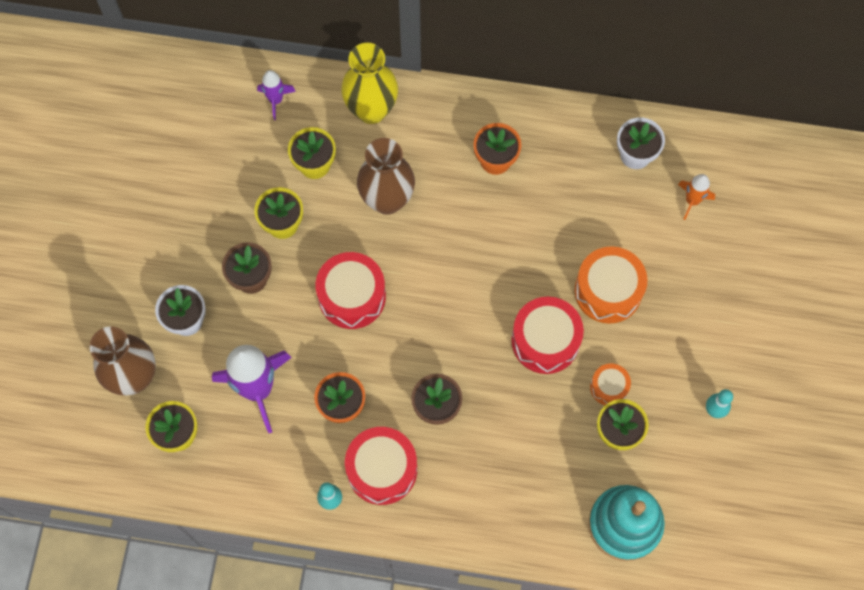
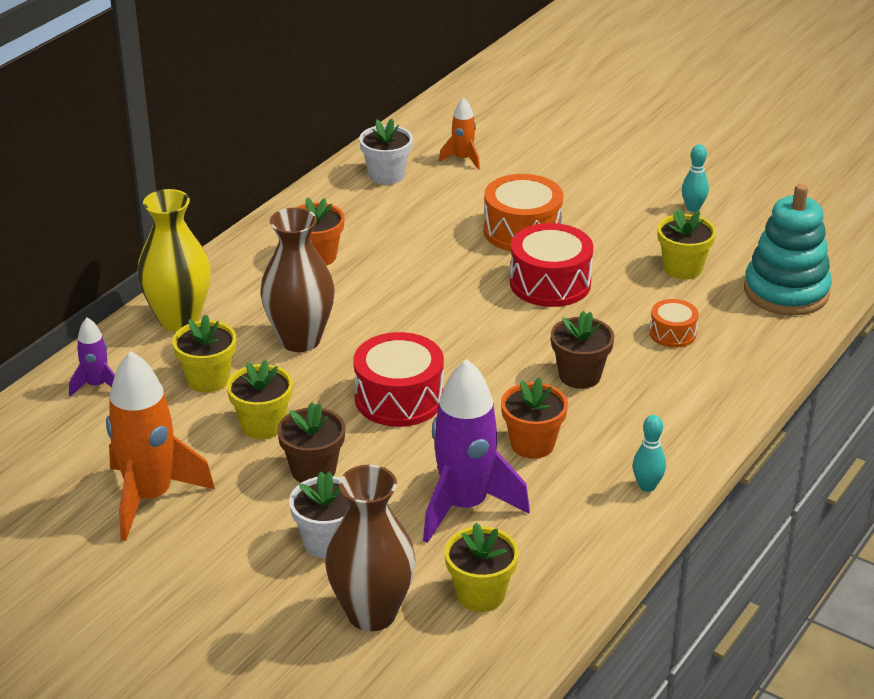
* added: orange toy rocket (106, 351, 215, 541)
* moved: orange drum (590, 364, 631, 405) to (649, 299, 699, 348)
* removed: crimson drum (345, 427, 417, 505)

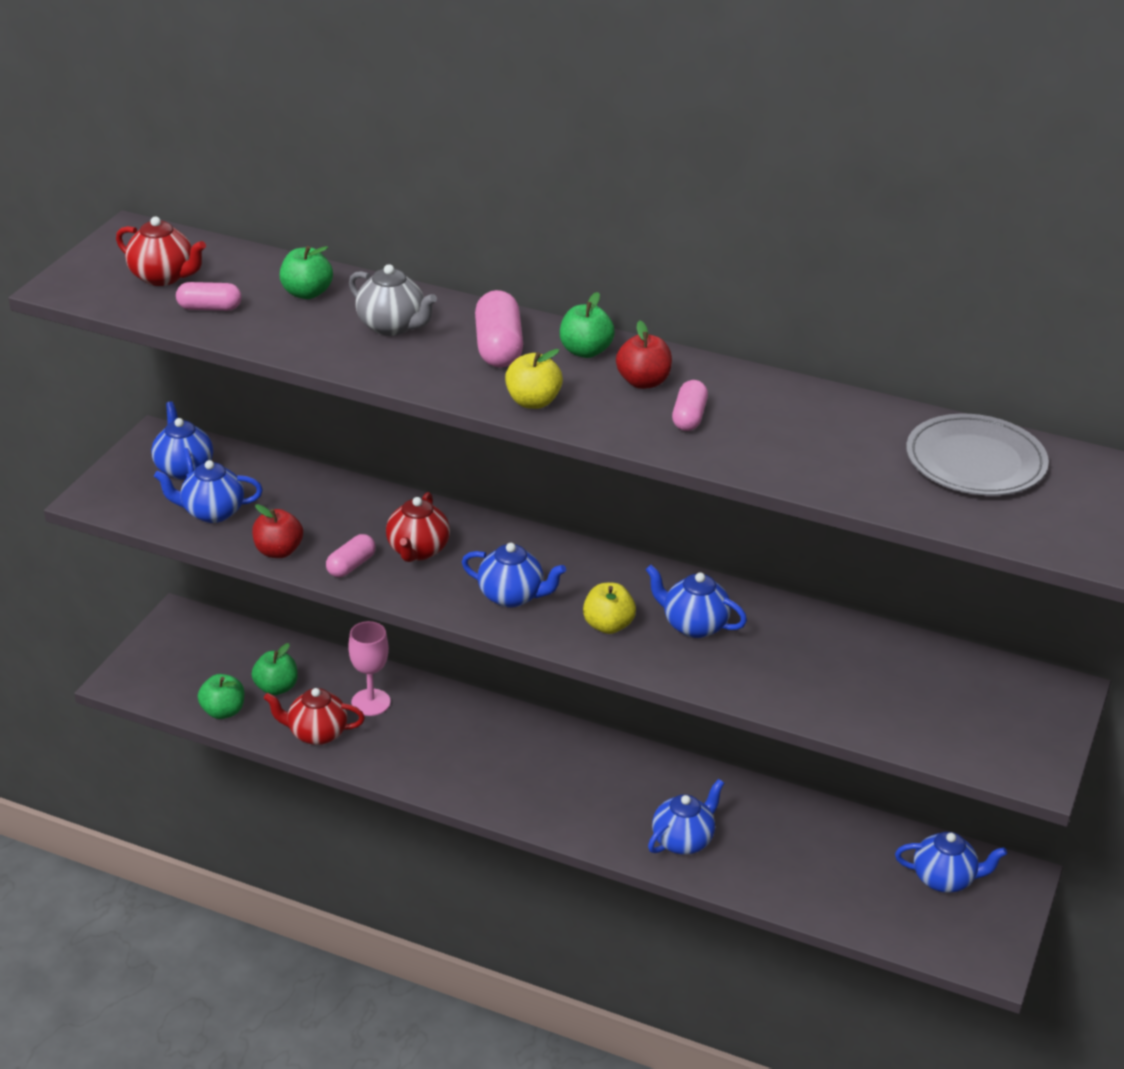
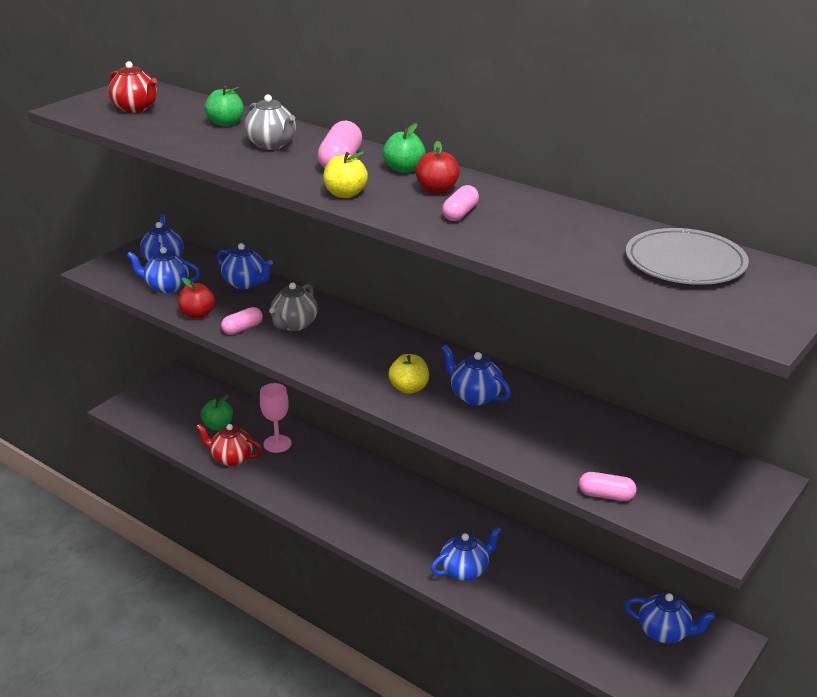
* moved: cobalt tea pot (462, 543, 566, 608) to (217, 243, 273, 289)
* recoloured: crimson tea pot (386, 492, 450, 562) to ash-grey tea pot (269, 282, 318, 331)
* moved: rose-pink pill shape (176, 282, 241, 311) to (579, 472, 637, 501)
* removed: green toy apple (198, 674, 244, 719)

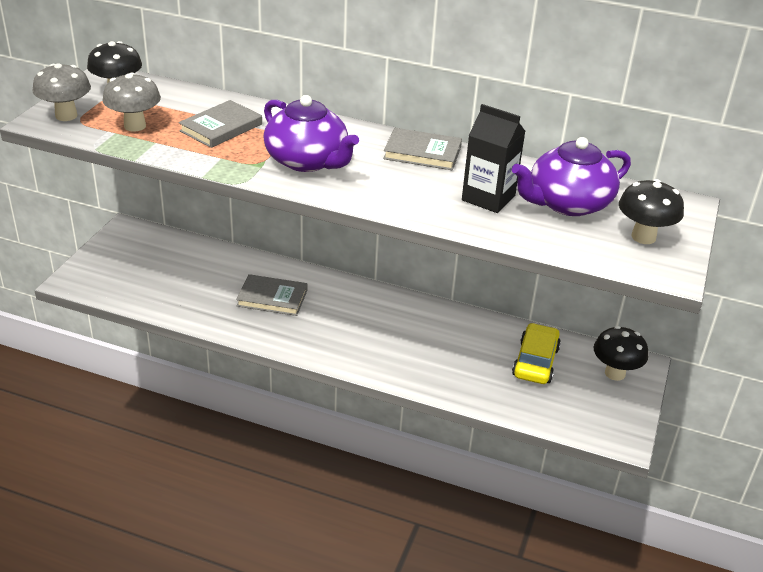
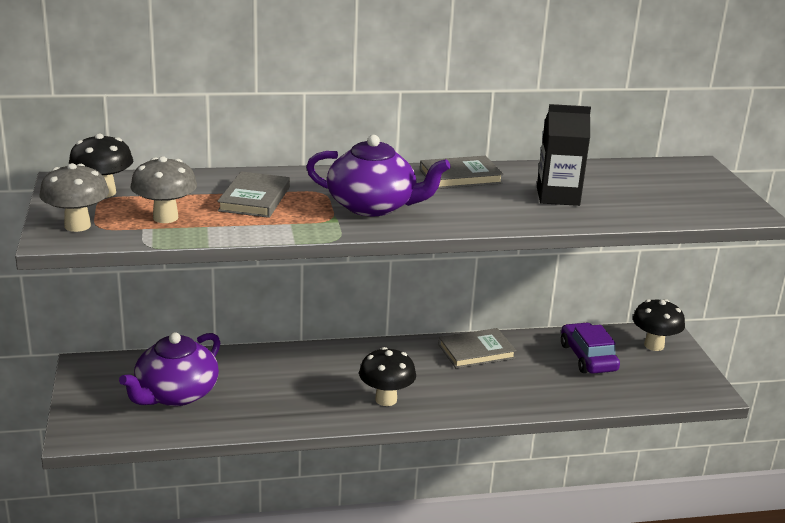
* moved: royal purple tea pot (512, 137, 631, 216) to (119, 332, 220, 406)
* moved: jet-black fungus (619, 179, 684, 244) to (359, 347, 416, 406)
* moved: ash-grey book (236, 274, 308, 316) to (438, 328, 516, 368)
* recoloured: yellow toy car (512, 323, 561, 384) to royal purple toy car (561, 323, 620, 374)

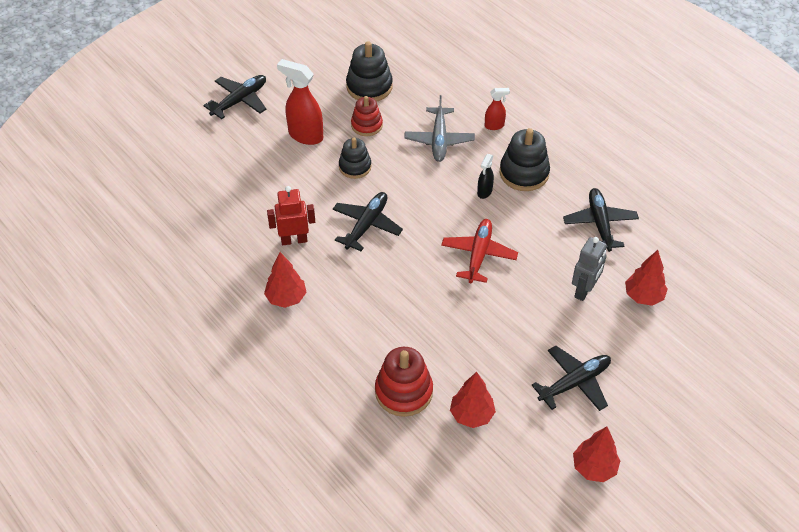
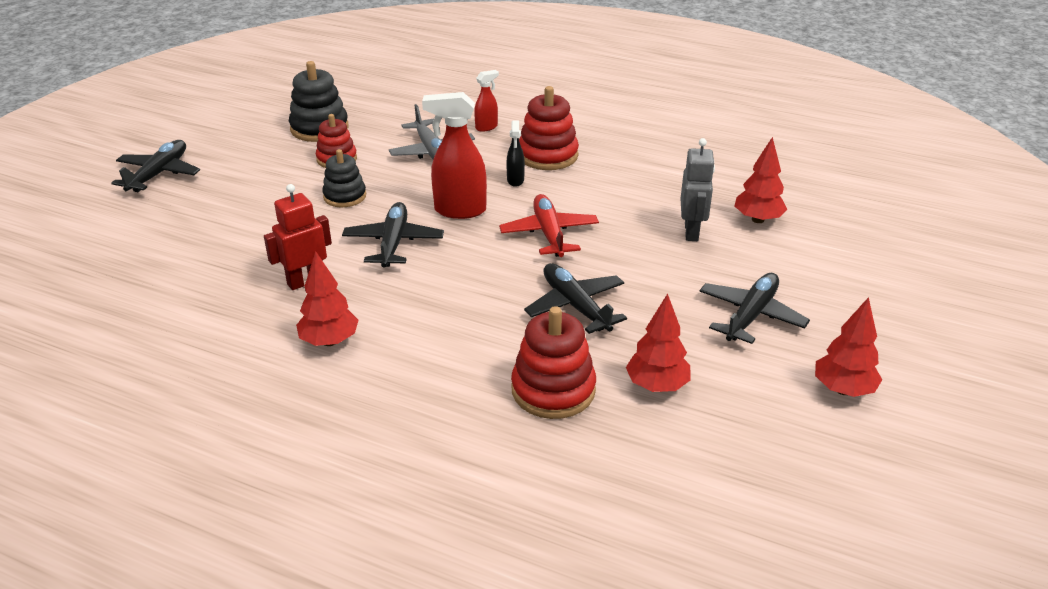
* moved: crimson sprayer (277, 59, 323, 145) to (422, 92, 487, 219)
* recoloured: jet-black stacking toy (500, 128, 550, 191) to crimson stacking toy (519, 86, 579, 170)
* moved: jet-black toy plane (563, 188, 639, 252) to (524, 263, 627, 334)

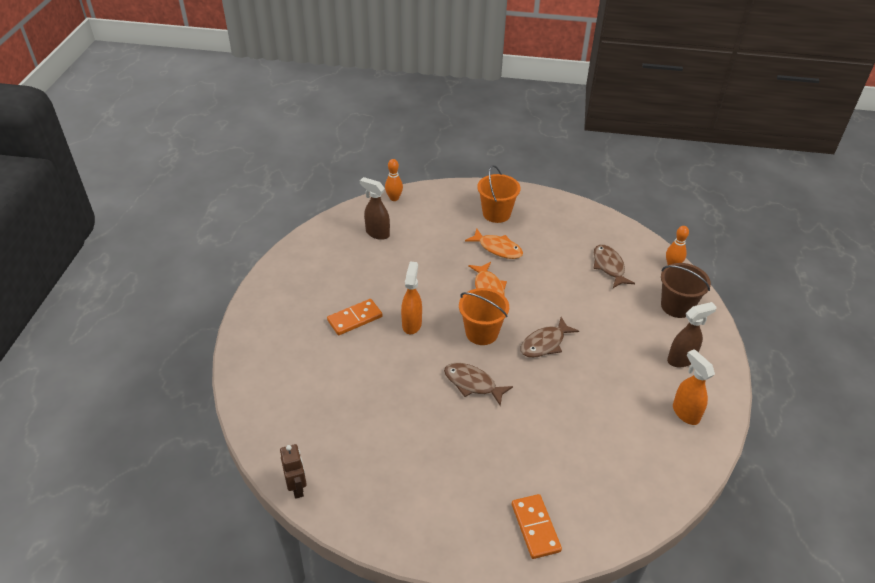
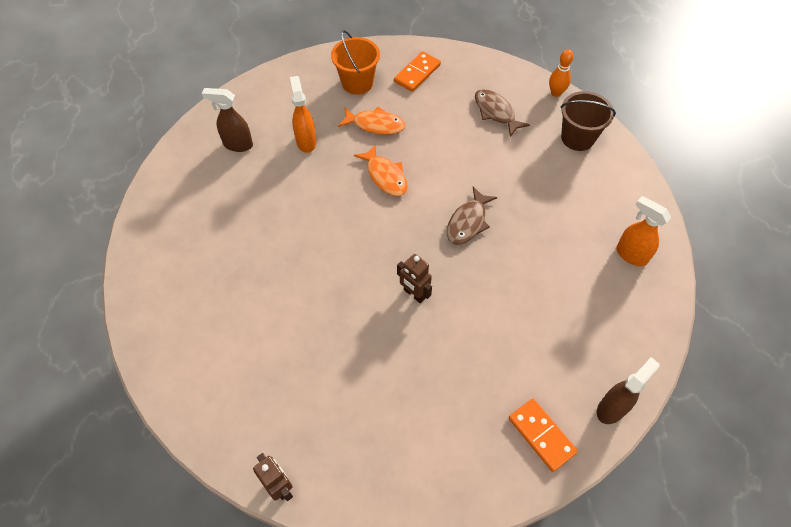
* moved: orange sprayer (401, 261, 422, 334) to (290, 76, 316, 153)
* moved: orange domino piece (327, 299, 383, 335) to (394, 51, 441, 92)
* replaced: russet fish (444, 363, 513, 406) to russet toy robot (397, 254, 432, 303)
* moved: russet sprayer (667, 302, 717, 367) to (597, 357, 660, 424)
* removed: orange tenpin (385, 159, 403, 201)
* removed: orange pail (459, 288, 509, 345)

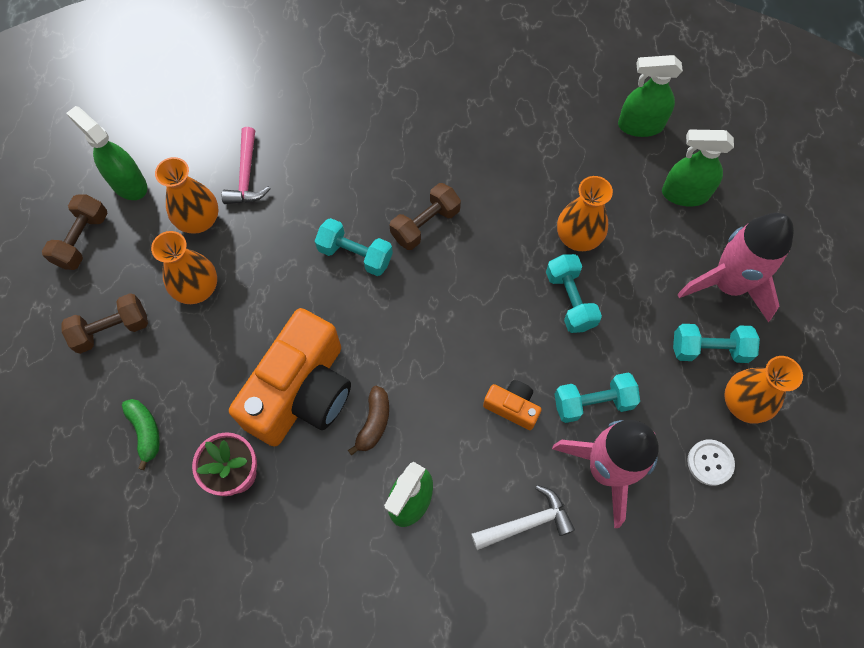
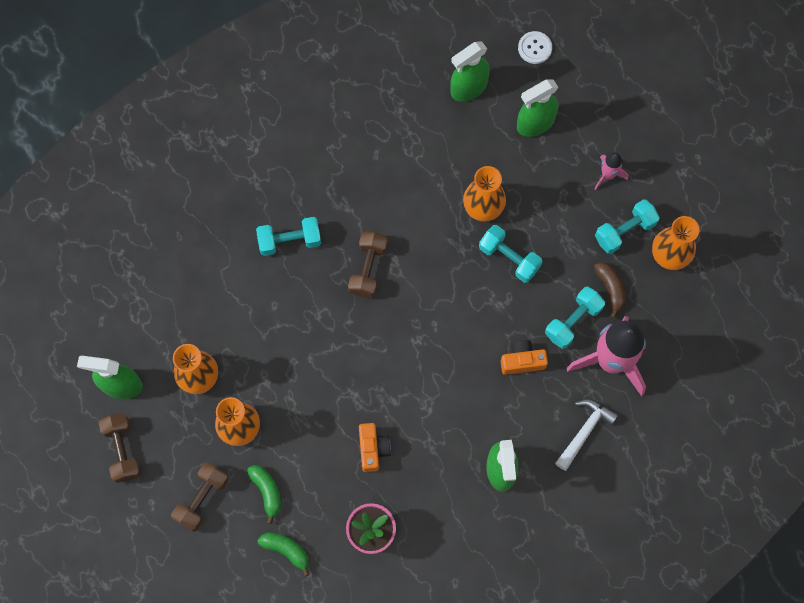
* added: green banana fruit (247, 465, 281, 524)
* moved: teal dumbbell (315, 218, 393, 276) to (256, 217, 321, 256)
* resized: orange photo camera (229, 308, 351, 446) = (359, 423, 391, 472) x0.44
* moved: white shirt button (687, 439, 735, 486) to (518, 31, 552, 64)
* moved: russet banana fruit (348, 386, 389, 456) to (594, 262, 625, 318)
* resized: rose-pink toy rocket (677, 213, 794, 322) = (595, 152, 628, 190) x0.46
* removed: rose-pink claw hammer (222, 127, 271, 204)

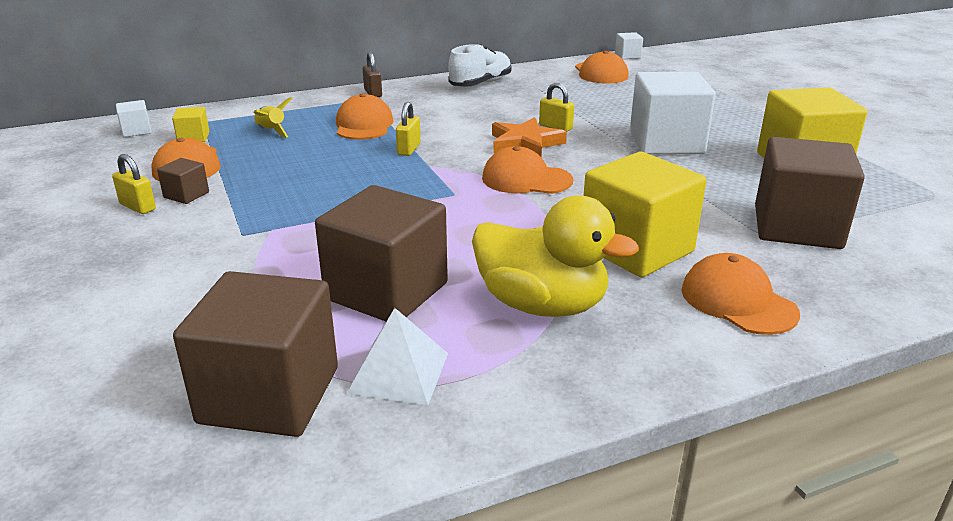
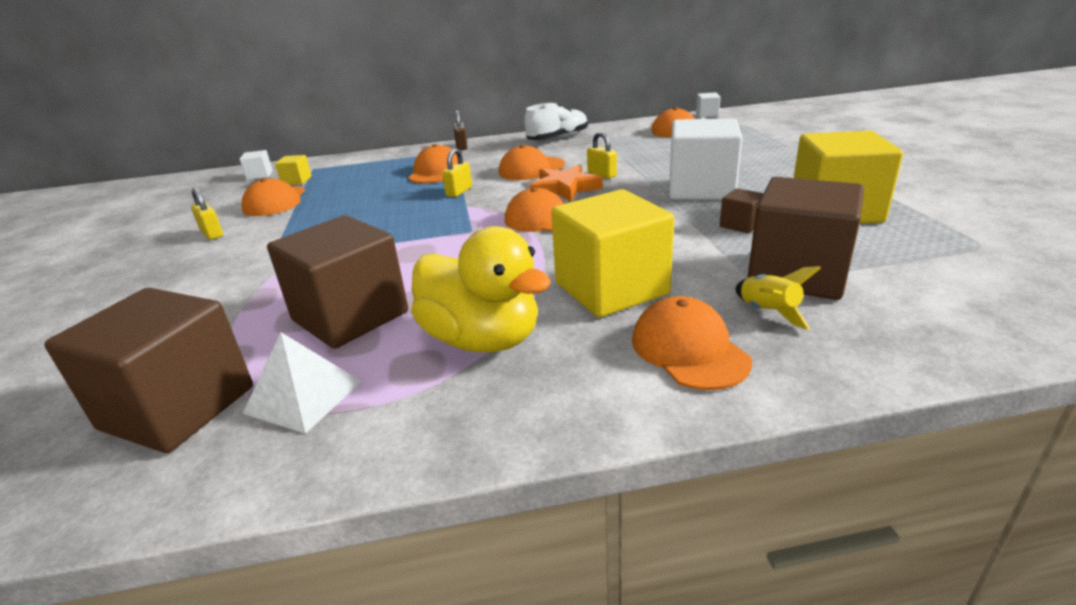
* added: orange baseball cap (499, 145, 565, 180)
* moved: russet solid cube (157, 158, 209, 204) to (720, 188, 764, 233)
* moved: yellow toy rocket (254, 97, 293, 138) to (735, 266, 821, 330)

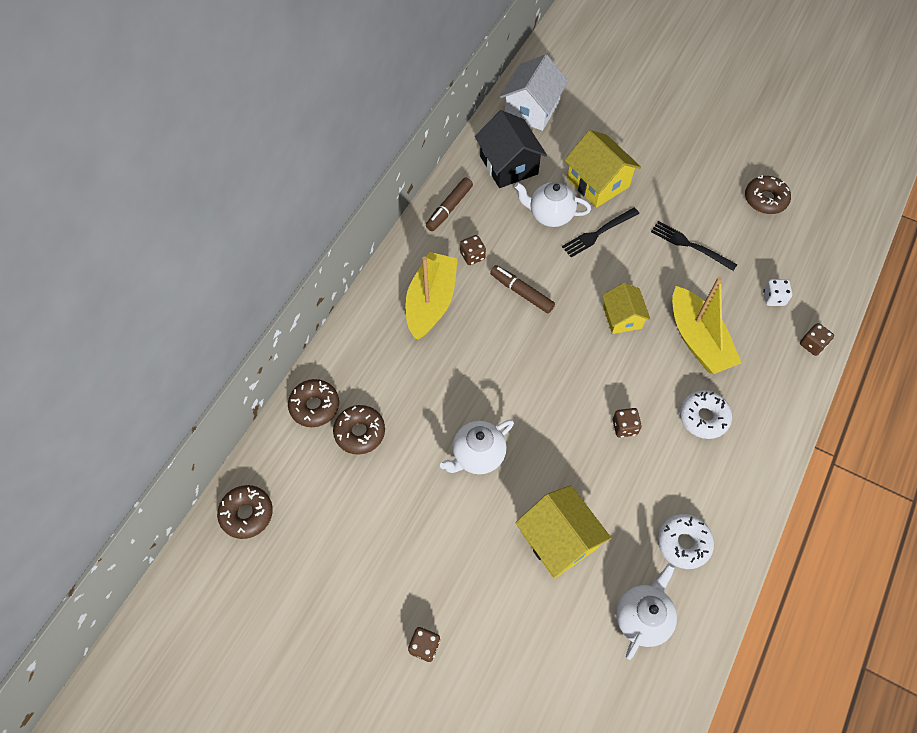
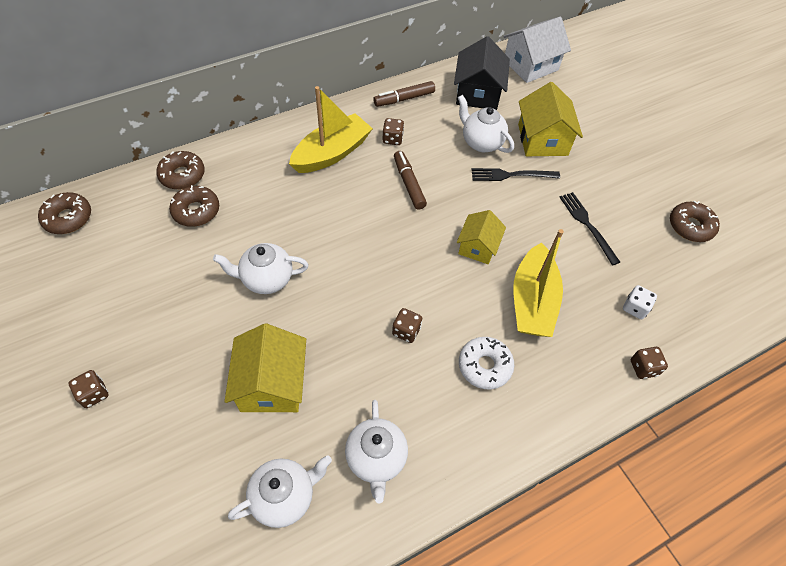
* replaced: white glazed donut (658, 514, 714, 569) to white tea pot (345, 400, 408, 504)

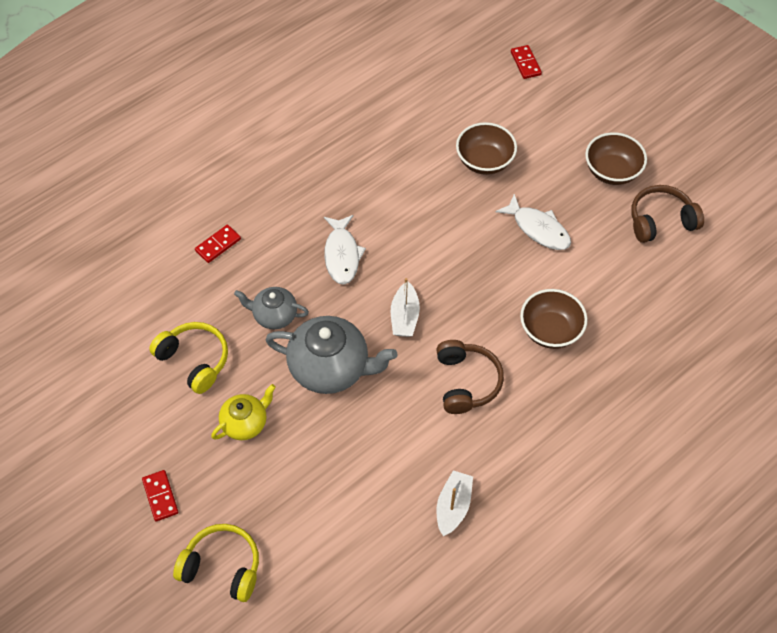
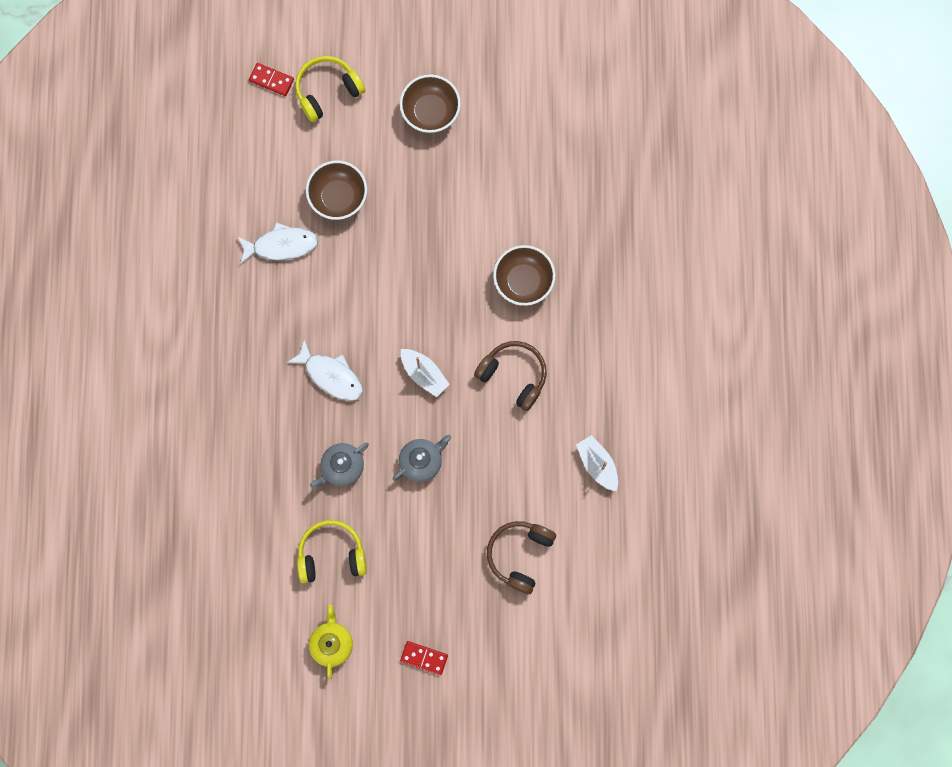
* moved: white fish (495, 194, 571, 250) to (237, 222, 318, 265)
* moved: yellow over-ear headphones (173, 524, 259, 602) to (295, 56, 365, 122)
* moved: yellow tea pot (211, 384, 276, 440) to (309, 605, 353, 680)
* resized: ash-grey tea pot (265, 316, 398, 394) = (392, 435, 451, 482) x0.57
* moved: russet over-ear headphones (631, 185, 704, 243) to (487, 521, 556, 594)
* removed: crimson domino piece (195, 225, 241, 263)

